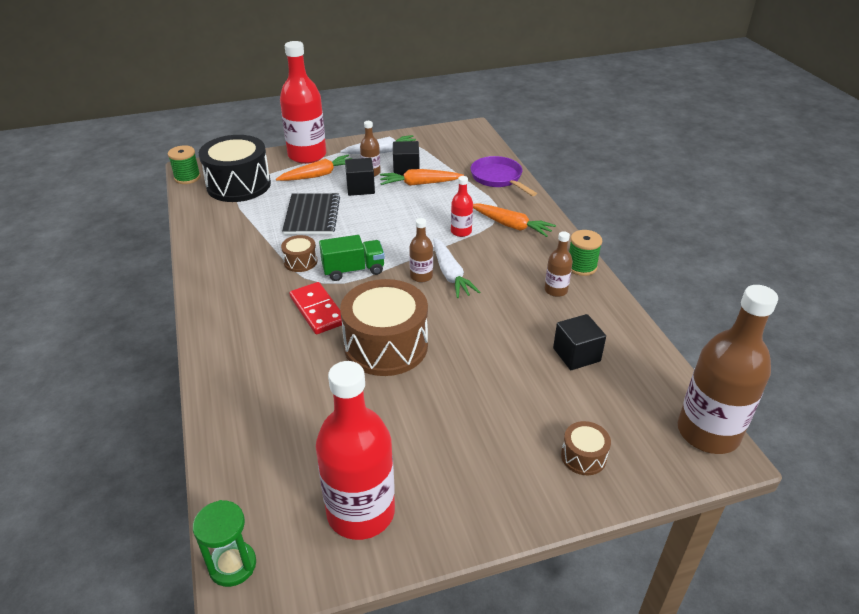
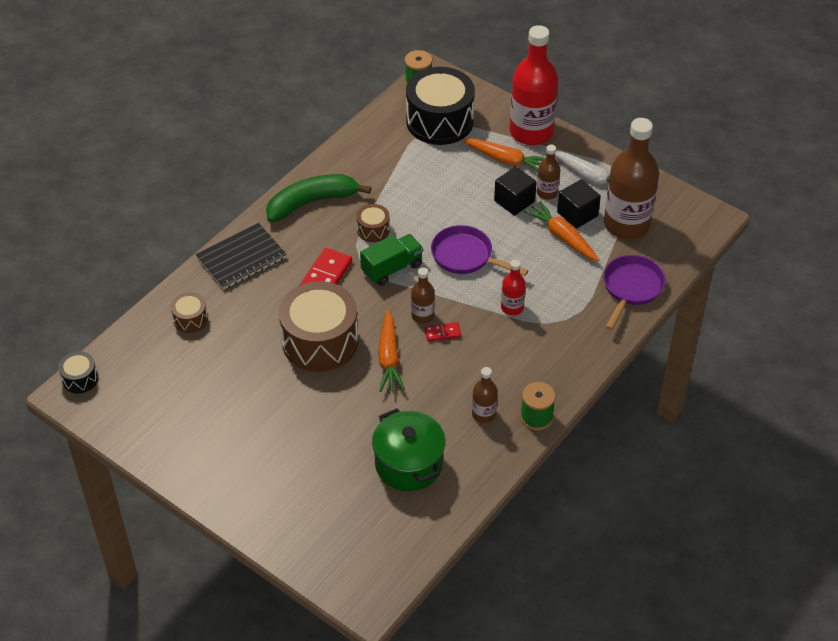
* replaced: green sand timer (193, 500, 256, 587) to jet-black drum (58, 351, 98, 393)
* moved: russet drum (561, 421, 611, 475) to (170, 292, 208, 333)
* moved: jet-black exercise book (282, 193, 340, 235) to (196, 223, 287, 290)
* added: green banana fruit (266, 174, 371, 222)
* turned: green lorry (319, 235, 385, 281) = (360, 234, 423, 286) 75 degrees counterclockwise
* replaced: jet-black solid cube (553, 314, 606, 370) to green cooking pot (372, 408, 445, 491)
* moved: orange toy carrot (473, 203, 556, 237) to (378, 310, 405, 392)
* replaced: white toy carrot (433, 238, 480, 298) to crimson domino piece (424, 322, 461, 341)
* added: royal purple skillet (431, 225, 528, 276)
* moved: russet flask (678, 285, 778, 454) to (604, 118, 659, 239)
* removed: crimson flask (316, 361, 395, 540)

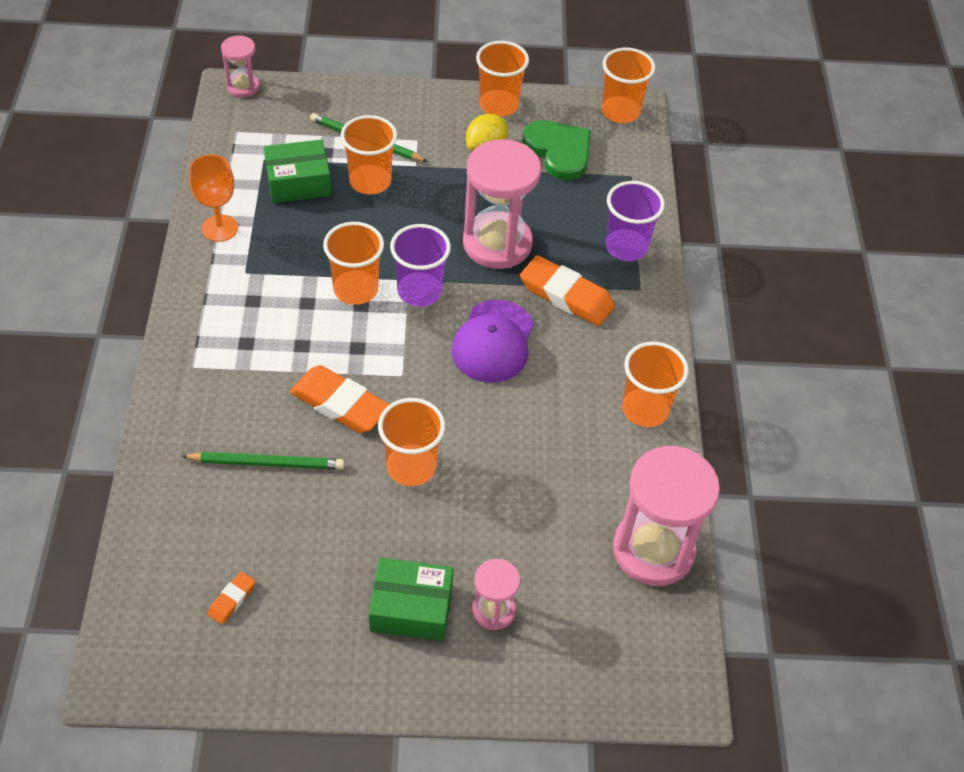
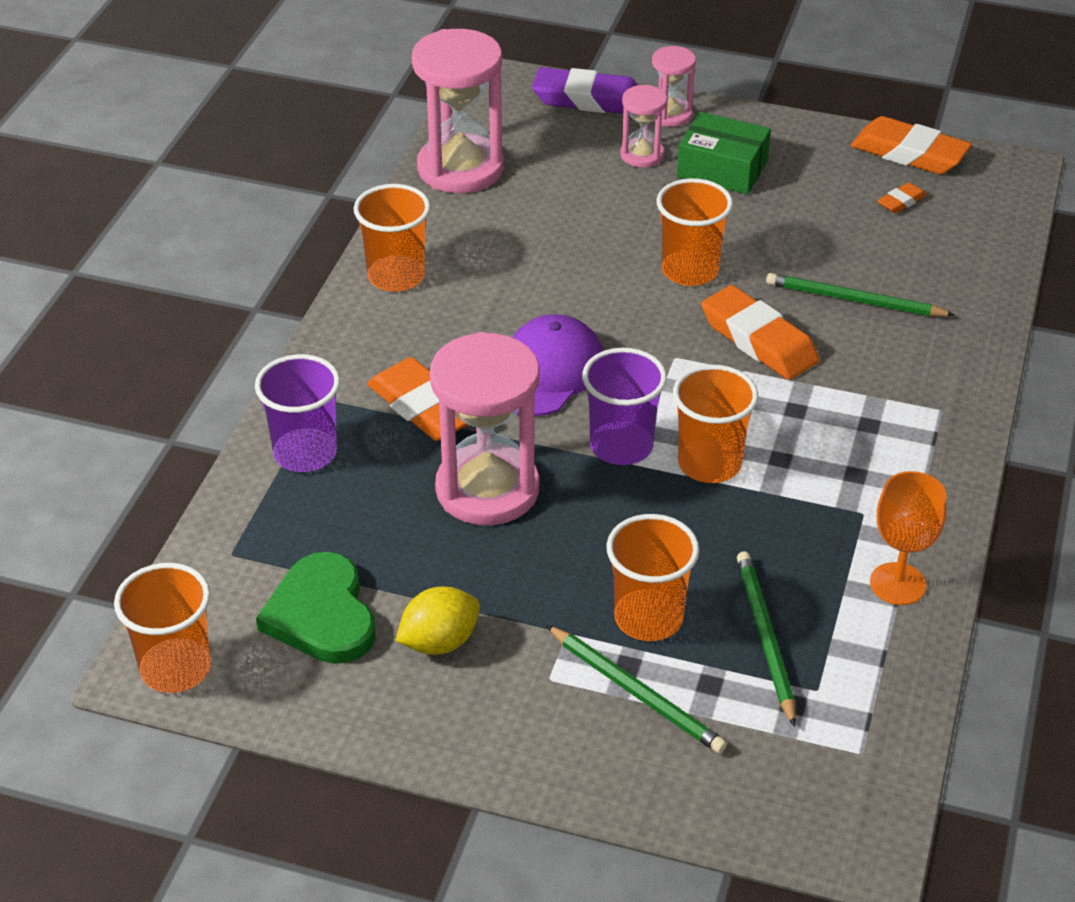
* added: royal purple pencil eraser (532, 67, 638, 114)
* moved: rose-pink sand timer (221, 35, 260, 98) to (652, 46, 696, 127)
* replaced: green parcel (264, 139, 331, 203) to green pencil (737, 551, 796, 727)
* added: orange pencil eraser (851, 116, 972, 174)
* removed: orange beaker (476, 41, 529, 117)

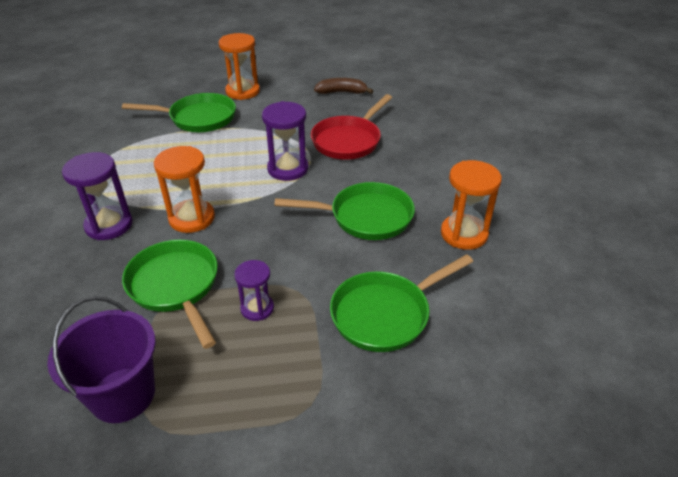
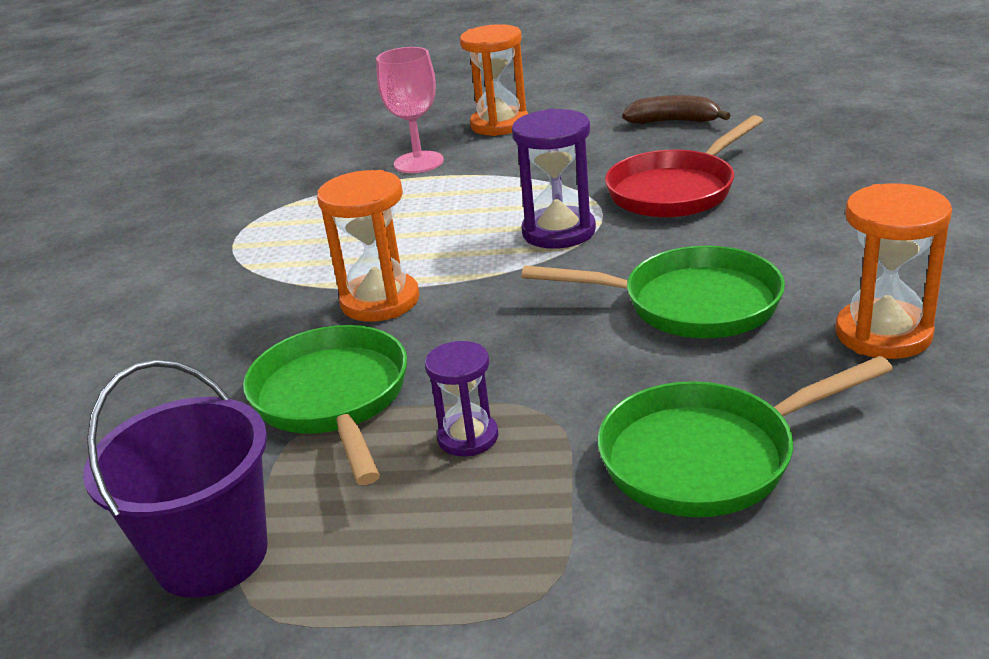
* replaced: green skillet (122, 93, 236, 132) to rose-pink wine glass (376, 47, 444, 173)
* removed: royal purple sand timer (62, 152, 133, 240)

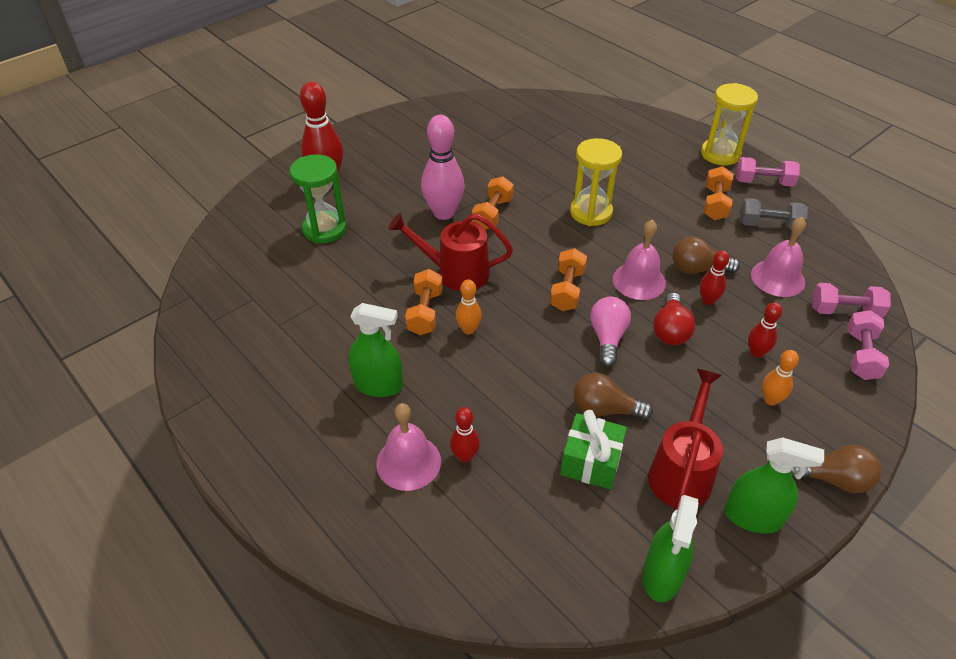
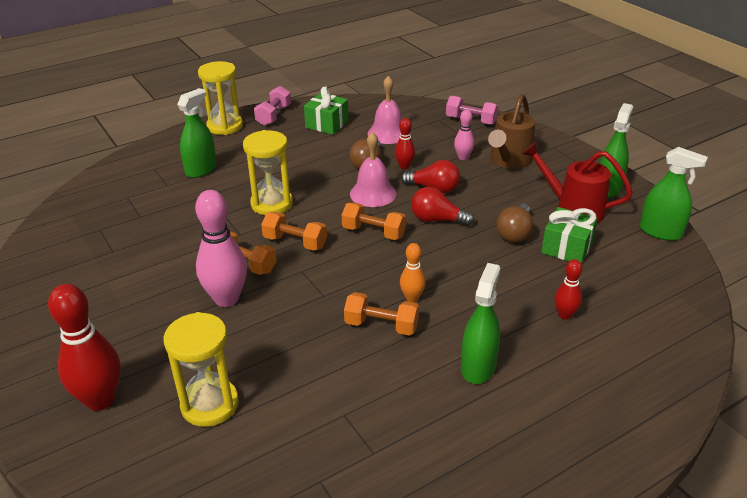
* recoloured: green sand timer (290, 154, 346, 244) to yellow sand timer (164, 312, 239, 427)
* added: green sprayer (177, 88, 217, 178)
* moved: orange dumbbell (704, 166, 733, 220) to (261, 212, 327, 250)
* replaced: ash-grey dumbbell (740, 198, 808, 229) to green wrapped gift (304, 86, 349, 135)
* recoloured: rose-pink light bulb (590, 297, 631, 367) to crimson light bulb (411, 187, 475, 226)
* recoloured: crimson tenpin (748, 302, 782, 358) to rose-pink tenpin (454, 110, 475, 160)
* replaced: orange tenpin (762, 350, 799, 406) to russet sprinkling can (488, 94, 535, 169)
* removed: rose-pink school bell (376, 403, 441, 491)
* removed: crimson sprinkling can (388, 213, 513, 291)
* removed: russet light bulb (791, 445, 882, 493)
* removed: rose-pink dumbbell (812, 283, 891, 318)

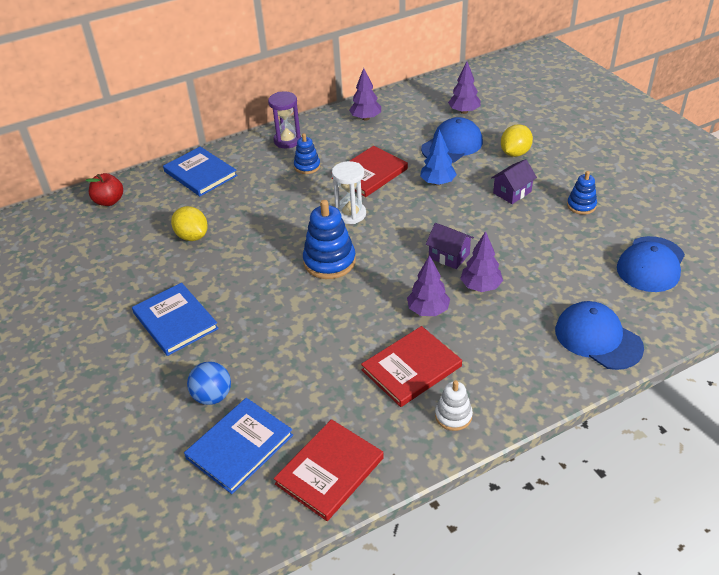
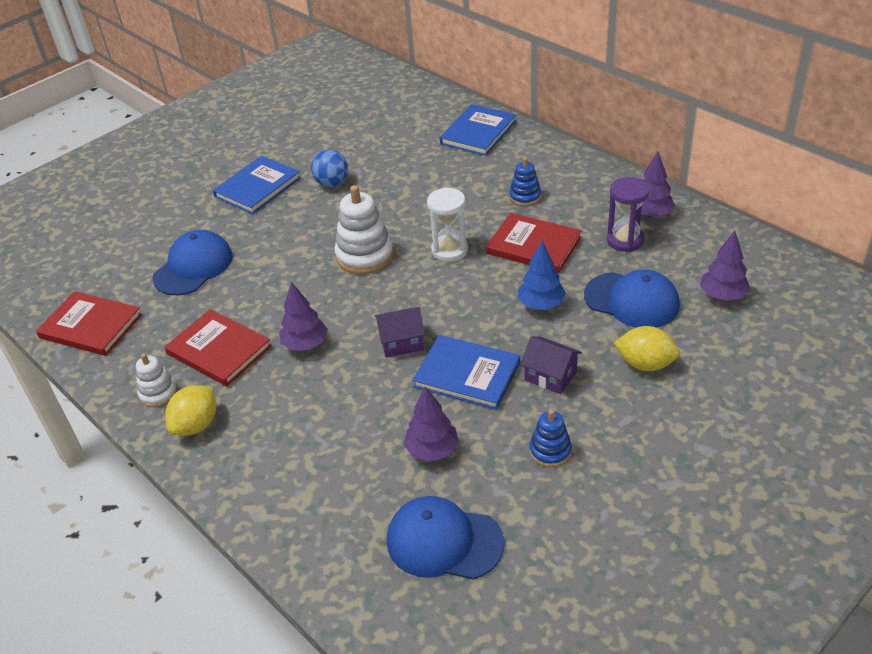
* moved: cobalt baseball cap (555, 301, 644, 370) to (152, 230, 233, 295)
* moved: yellow toy lemon (171, 206, 208, 241) to (165, 385, 216, 436)
* moved: cobalt play ball (187, 361, 231, 405) to (311, 150, 348, 187)
* recoloured: cobalt stacking toy (303, 200, 356, 279) to white stacking toy (334, 185, 393, 274)
* turned: royal purple house (426, 223, 474, 269) = (375, 307, 425, 358) 60 degrees clockwise
* moved: royal purple tree (460, 231, 503, 292) to (403, 387, 459, 462)
* moved: cobalt book (184, 398, 293, 494) to (412, 335, 520, 410)
* moved: royal purple sand timer (268, 92, 301, 148) to (607, 177, 650, 252)
* removed: crimson toy apple (86, 173, 123, 206)

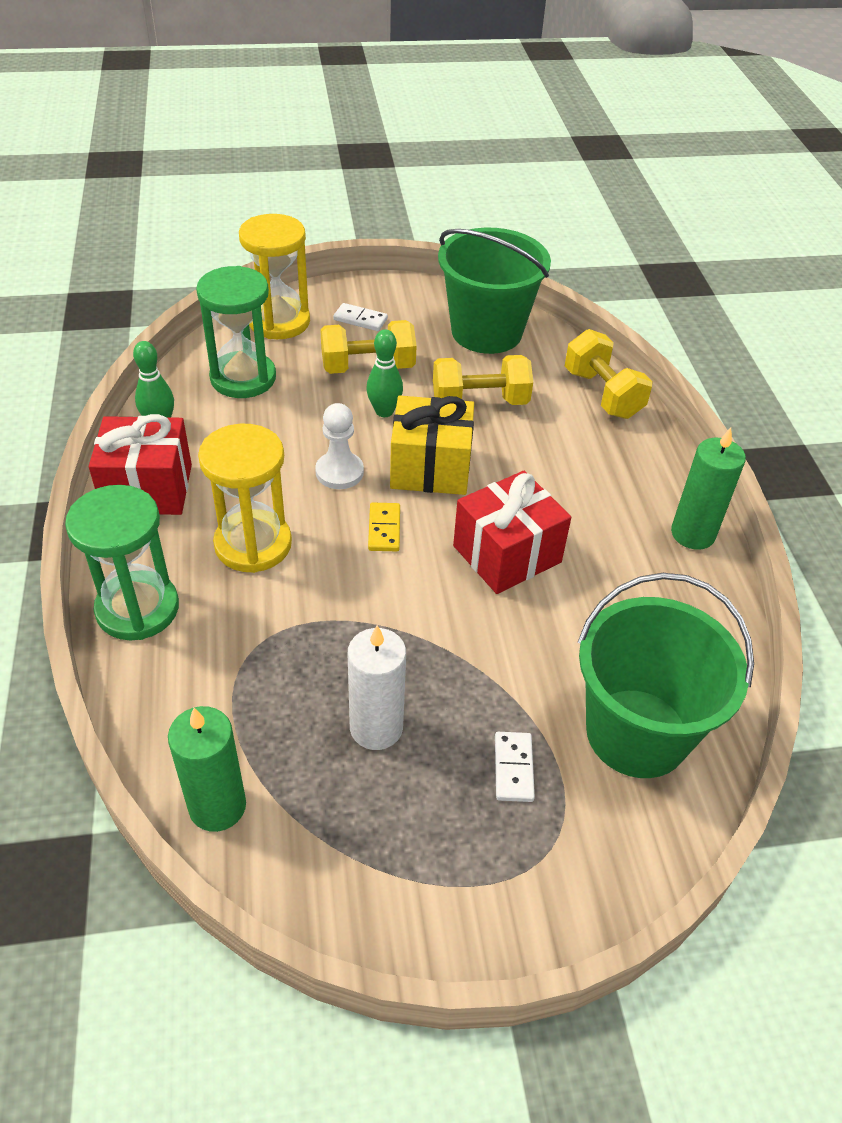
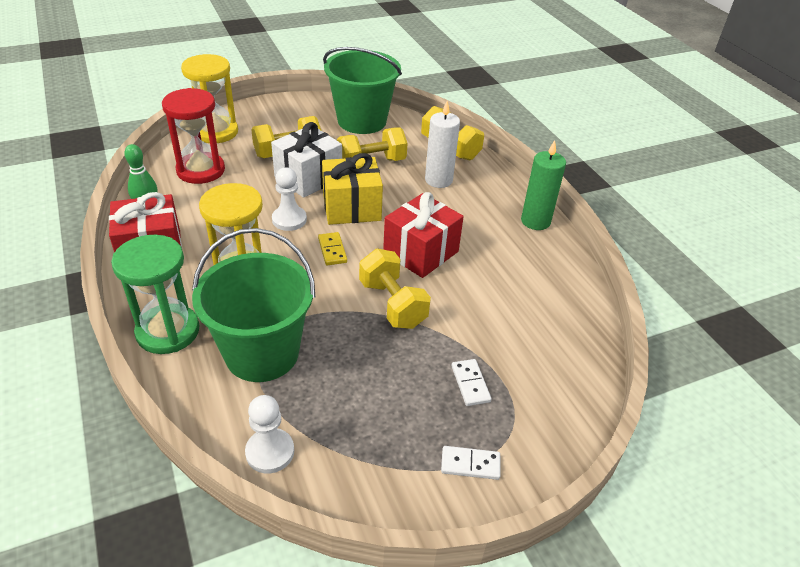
* recoloured: green sand timer (196, 266, 276, 398) to crimson sand timer (162, 88, 225, 184)
* moved: green pail (578, 573, 754, 778) to (192, 228, 315, 382)
* replaced: green candle (168, 706, 246, 832) to white game pawn (245, 395, 294, 474)
* replaced: green tenpin (366, 329, 403, 417) to white wrapped gift (271, 122, 342, 198)
* added: yellow dumbbell (359, 248, 431, 329)
* moved: white candle (348, 625, 406, 750) to (425, 101, 460, 188)
* moved: white domino piece (333, 303, 388, 331) to (441, 446, 501, 480)

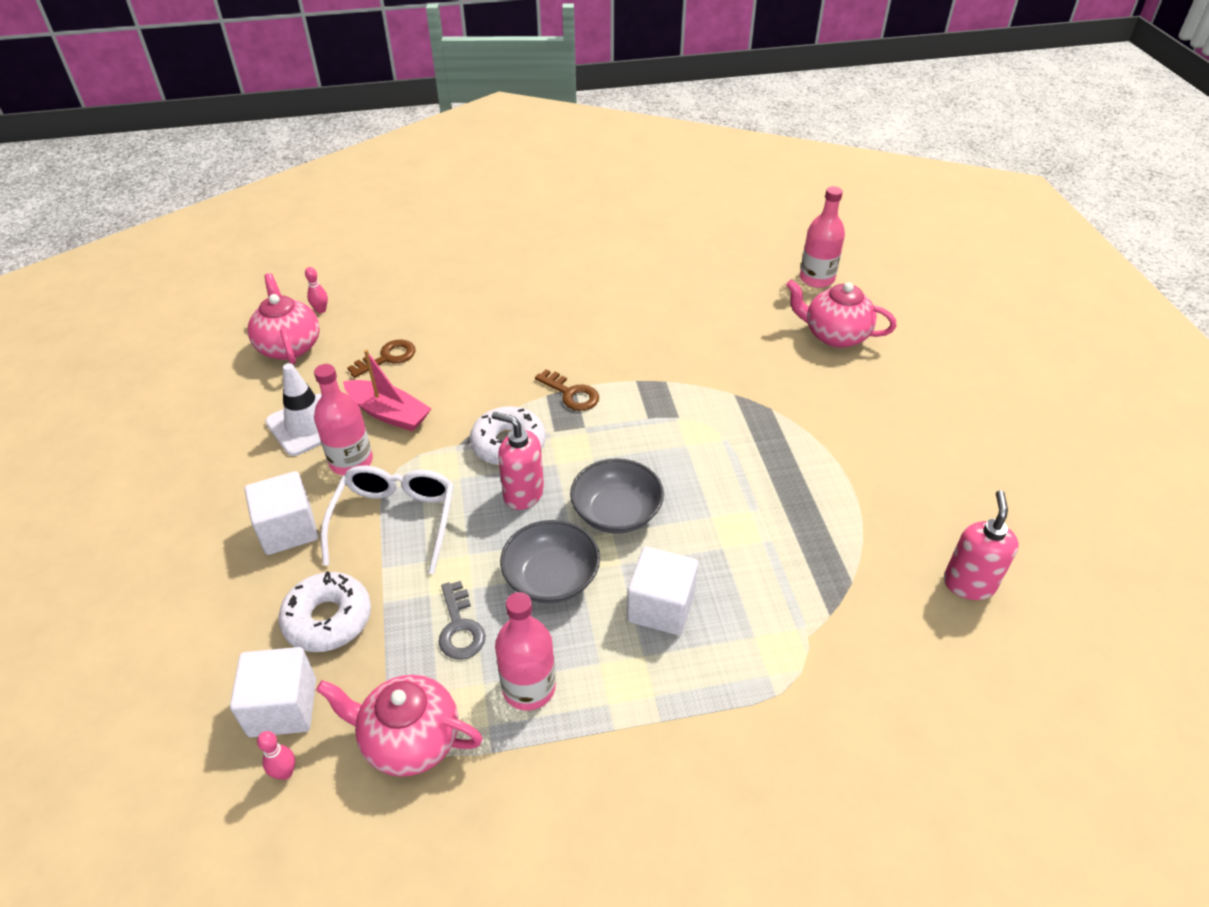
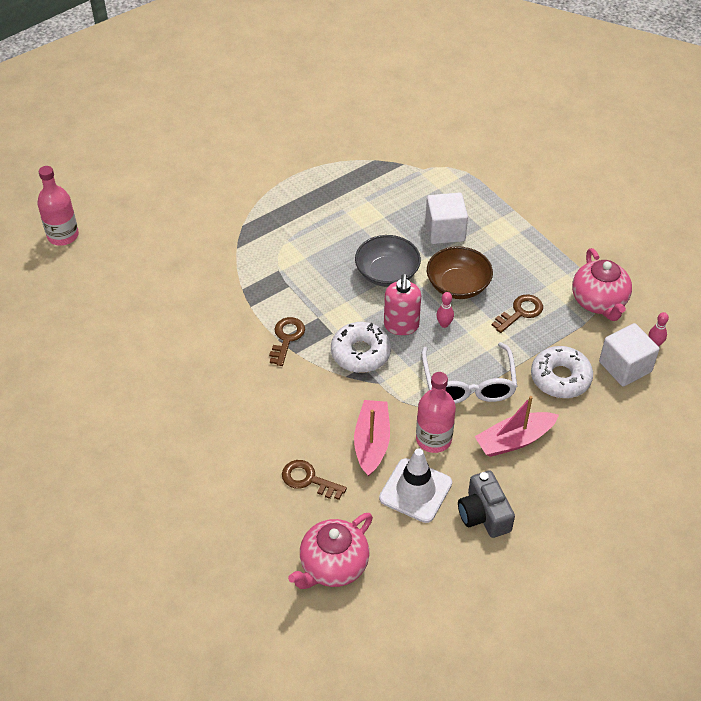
* turned: white eyeglasses (321, 466, 454, 574) = (422, 342, 517, 404) 75 degrees counterclockwise
* recoloured: ash-grey bowl (500, 520, 600, 603) to russet bowl (427, 246, 493, 299)
* moved: rose-pink tenpin (305, 267, 328, 313) to (436, 292, 454, 328)
* added: ash-grey photo camera (458, 470, 515, 538)
* replaced: white solid cube (244, 471, 319, 555) to rose-pink toy boat (475, 396, 559, 457)
* recoloured: ash-grey key (439, 581, 486, 660) to russet key (492, 294, 543, 333)
* removed: rose-pink flask (495, 592, 556, 710)
* removed: rose-pink tea pot (786, 280, 896, 348)
* removed: rose-pink soap dispenser (944, 490, 1019, 600)

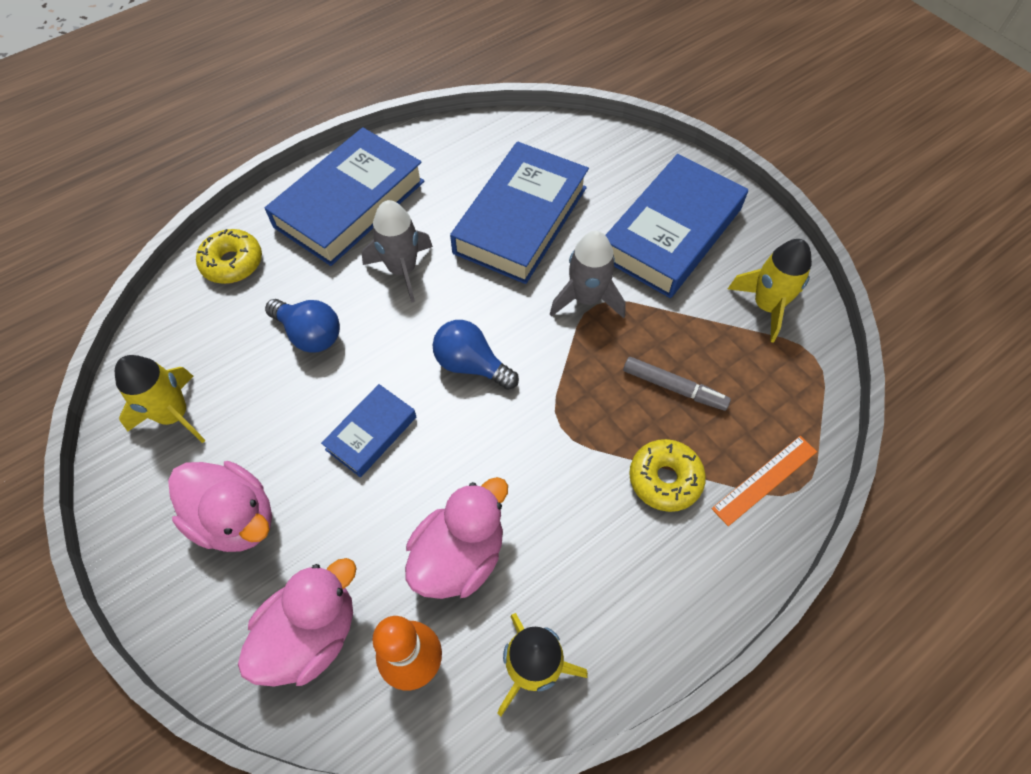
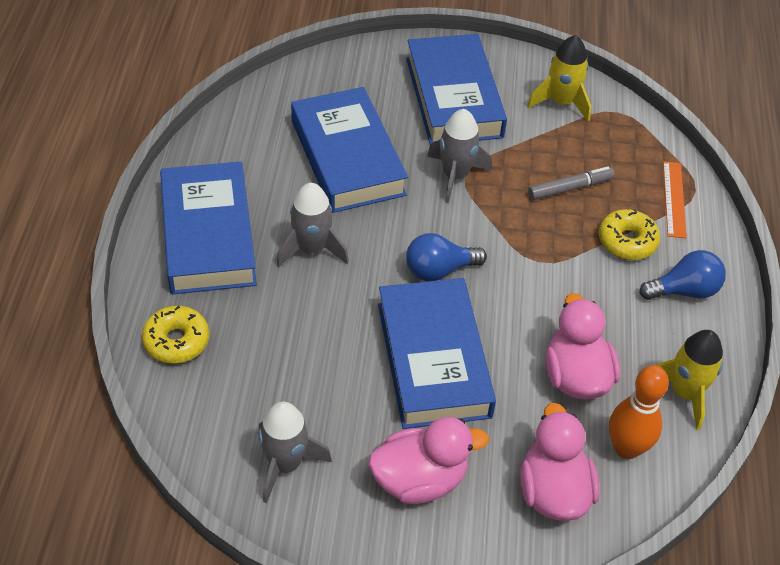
* recoloured: yellow toy rocket (115, 355, 206, 443) to ash-grey toy rocket (258, 402, 332, 503)
* resized: cobalt book (321, 384, 416, 477) = (378, 278, 496, 429) x1.98
* moved: cobalt light bulb (265, 299, 340, 353) to (640, 250, 726, 300)

